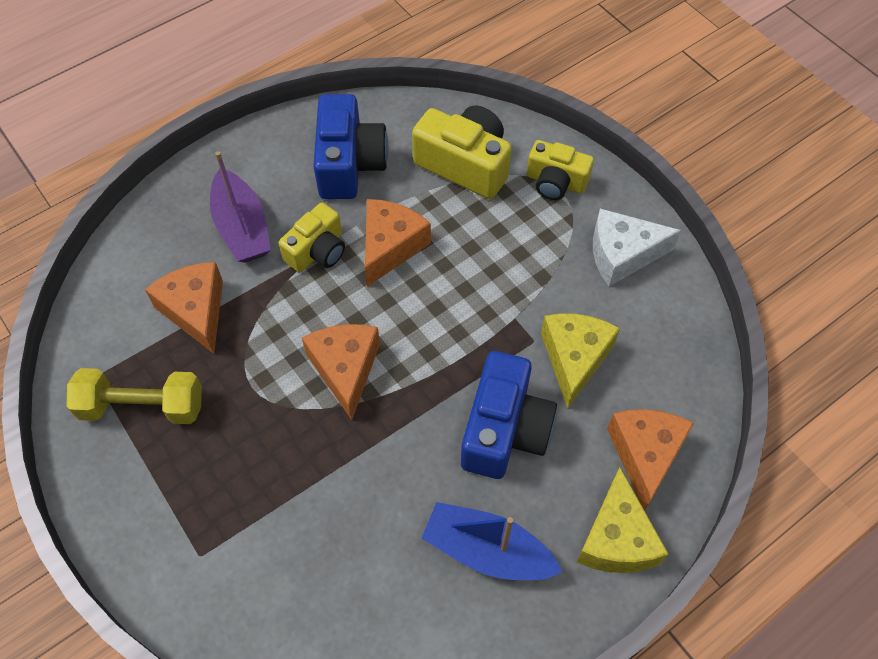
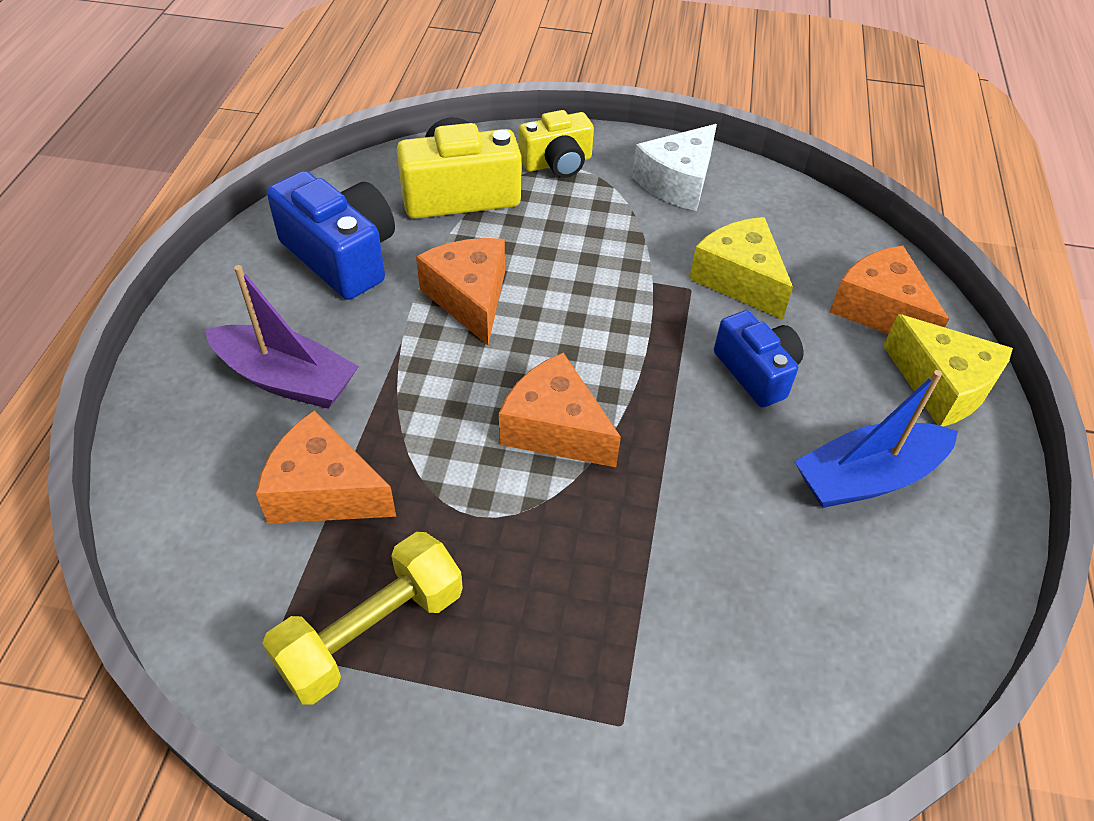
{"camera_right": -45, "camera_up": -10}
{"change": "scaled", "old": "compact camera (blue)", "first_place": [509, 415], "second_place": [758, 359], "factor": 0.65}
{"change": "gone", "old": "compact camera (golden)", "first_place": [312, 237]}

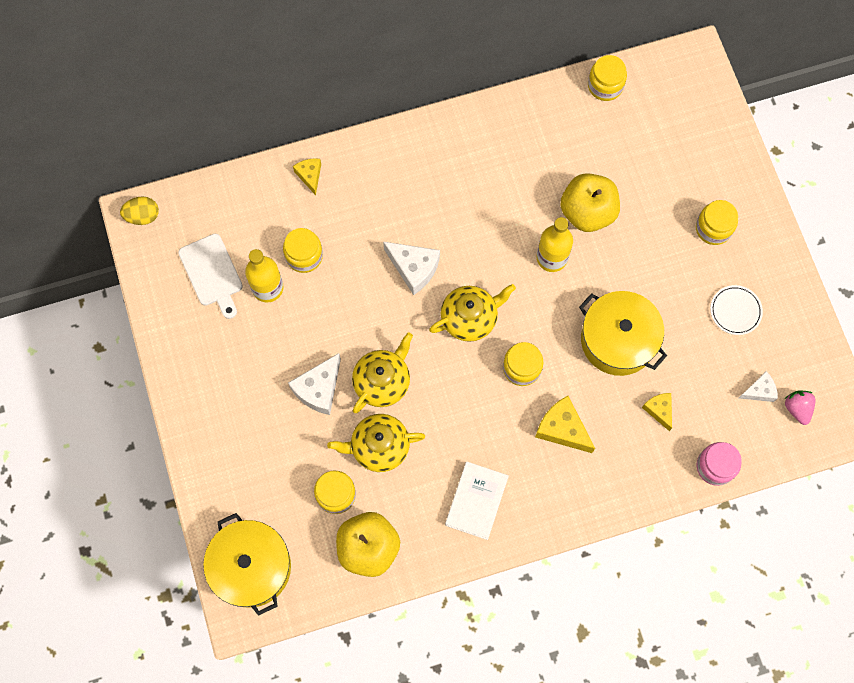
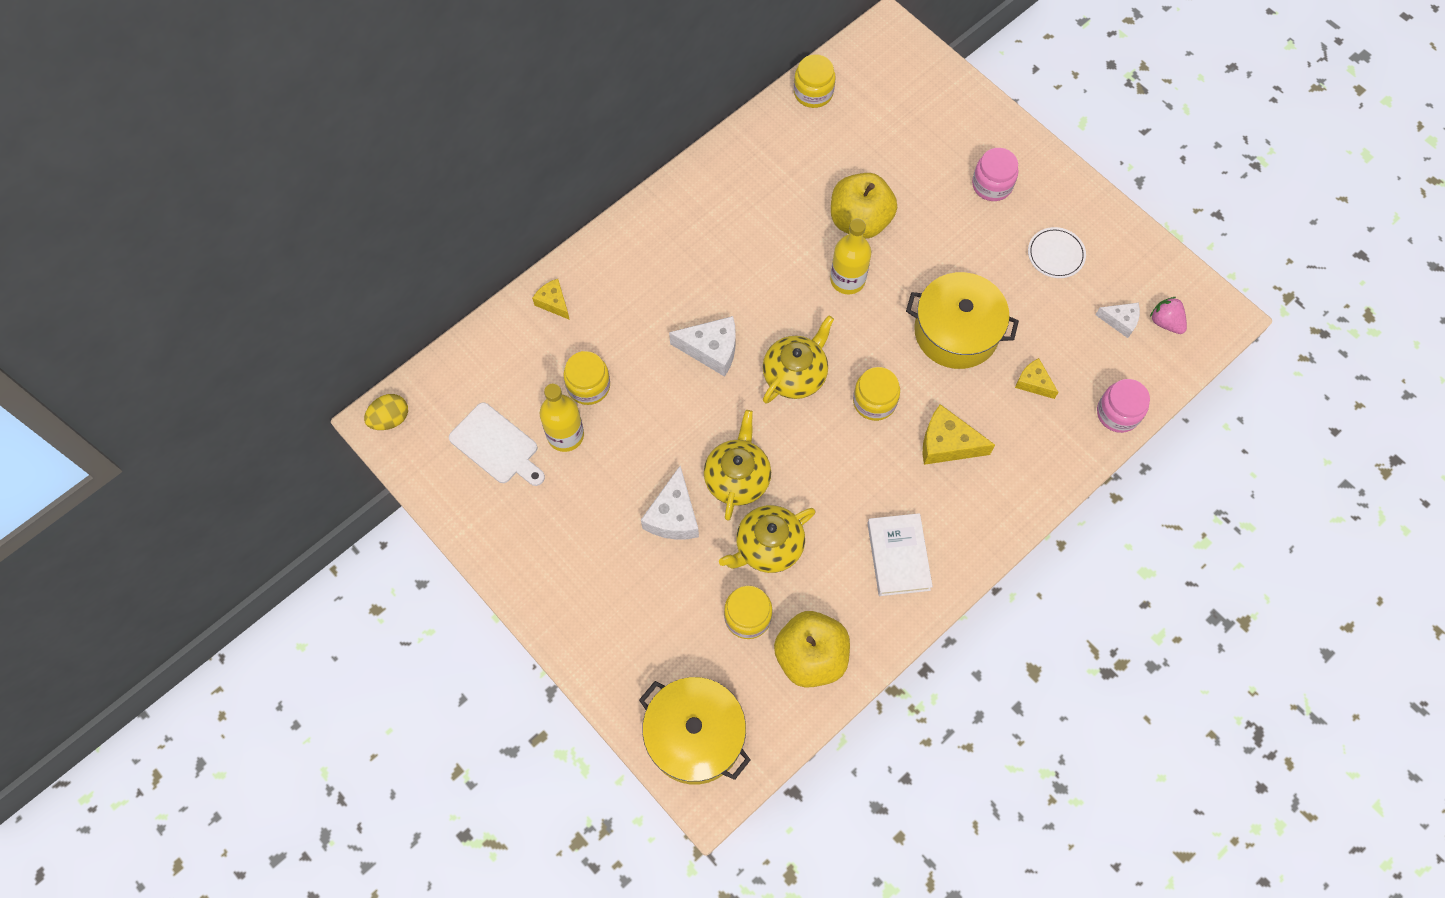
{"camera_right": -25, "camera_up": -5}
{"change": "repainted", "old": "jam jar (golden)", "new": "jam jar (rose-pink)", "first_place": [717, 222], "second_place": [995, 174]}
{"change": "rotated", "old": "cheese wedge (snow-white)", "first_place": [758, 386], "second_place": [1118, 320], "degrees": 60}

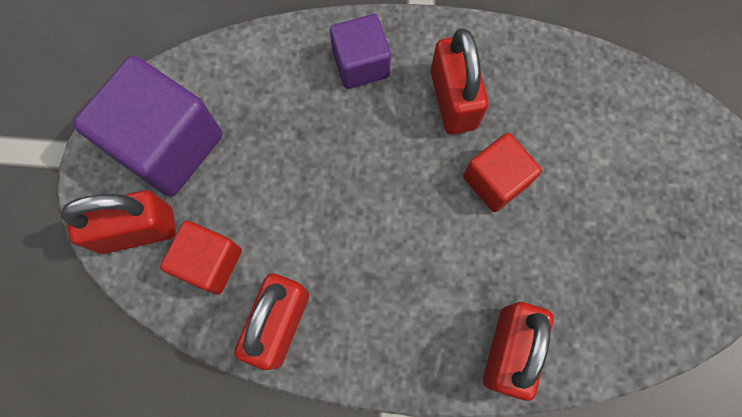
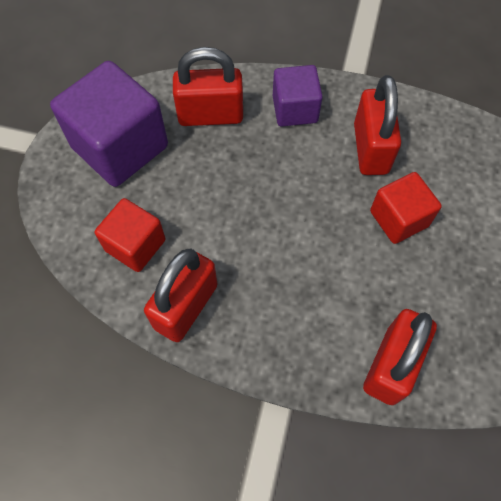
{"camera_right": 10, "camera_up": -10}
{"change": "shifted", "old": "padlock (crimson)", "first_place": [118, 222], "second_place": [208, 86]}

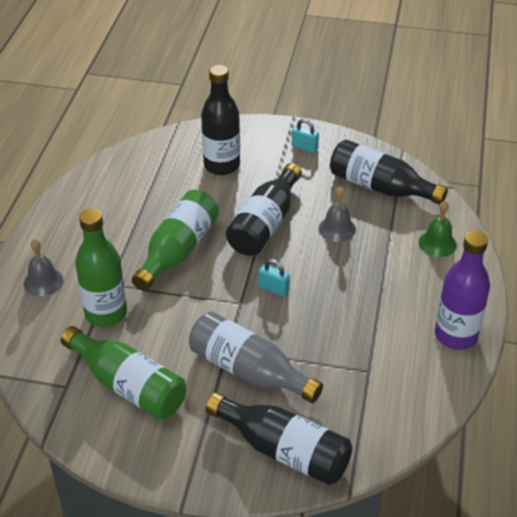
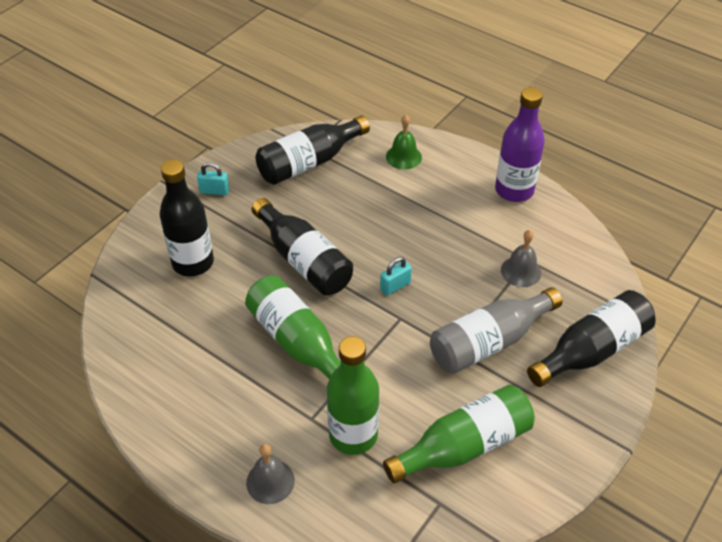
{"camera_right": -65, "camera_up": 5}
{"change": "rotated", "old": "padlock (aqua)", "first_place": [305, 136], "second_place": [213, 178], "degrees": 45}
{"change": "shifted", "old": "school bell (grey)", "first_place": [337, 214], "second_place": [521, 258]}

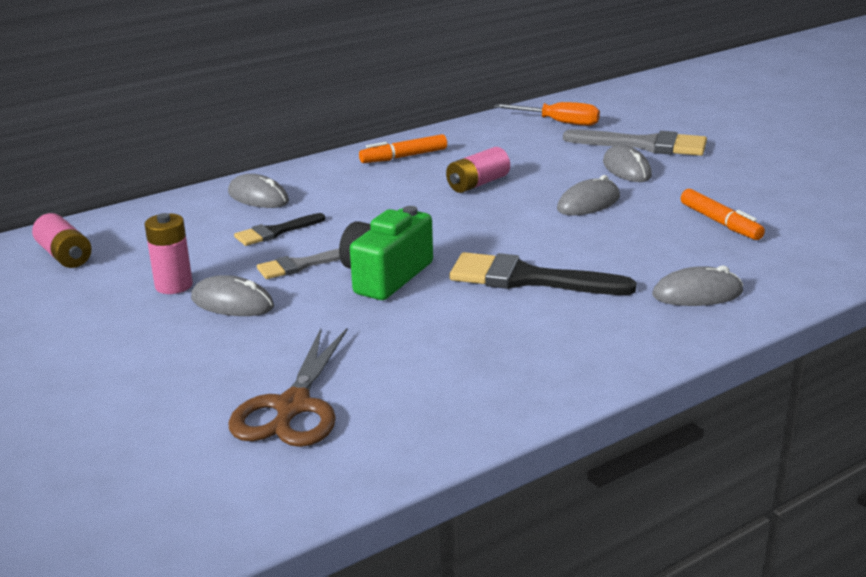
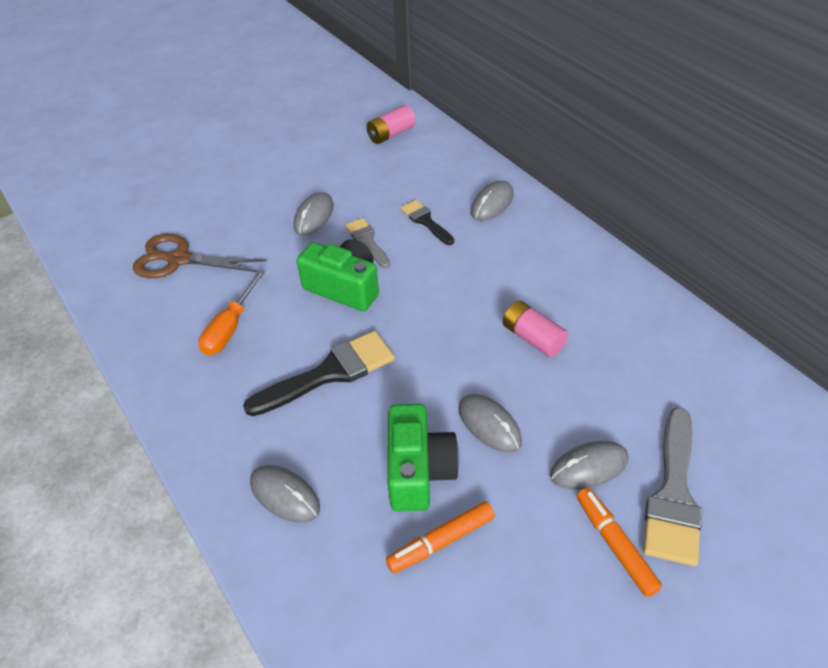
{"camera_right": 90, "camera_up": 20}
{"change": "shifted", "old": "flat screwdriver (bright orange)", "first_place": [547, 114], "second_place": [232, 312]}
{"change": "rotated", "old": "paint brush (jet-black)", "first_place": [543, 273], "second_place": [319, 373], "degrees": 45}
{"change": "rotated", "old": "computer mouse (grey)", "first_place": [697, 285], "second_place": [285, 494], "degrees": -45}
{"change": "new", "new": "compact camera (green)", "second_place": [423, 458]}
{"change": "shifted", "old": "marker (bright orange)", "first_place": [403, 148], "second_place": [619, 542]}
{"change": "gone", "old": "battery (rose-pink)", "first_place": [169, 253]}

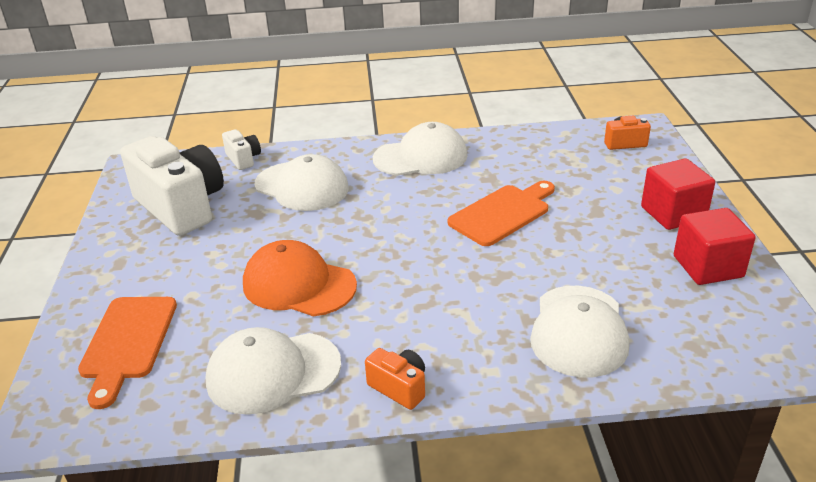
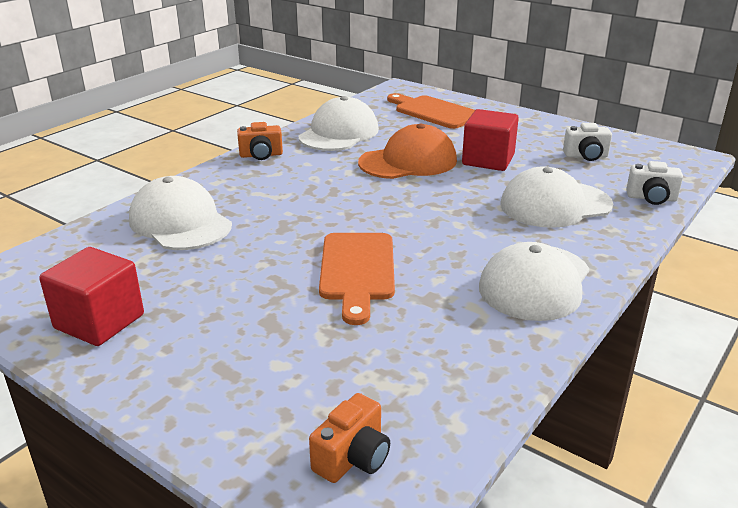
{"camera_right": 130, "camera_up": -5}
{"change": "shifted", "old": "block (crimson)", "first_place": [678, 194], "second_place": [490, 140]}
{"change": "scaled", "old": "compact camera (snow-white)", "first_place": [172, 186], "second_place": [587, 142], "factor": 0.45}

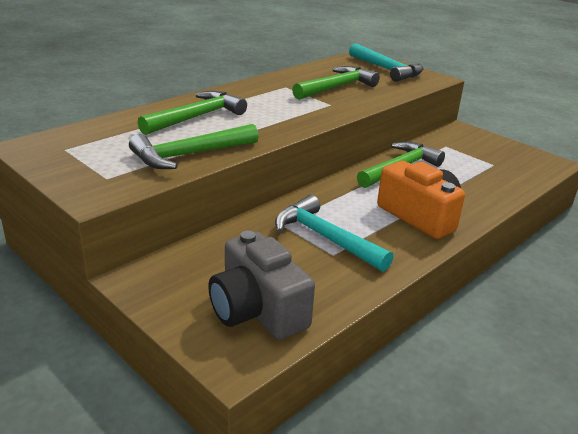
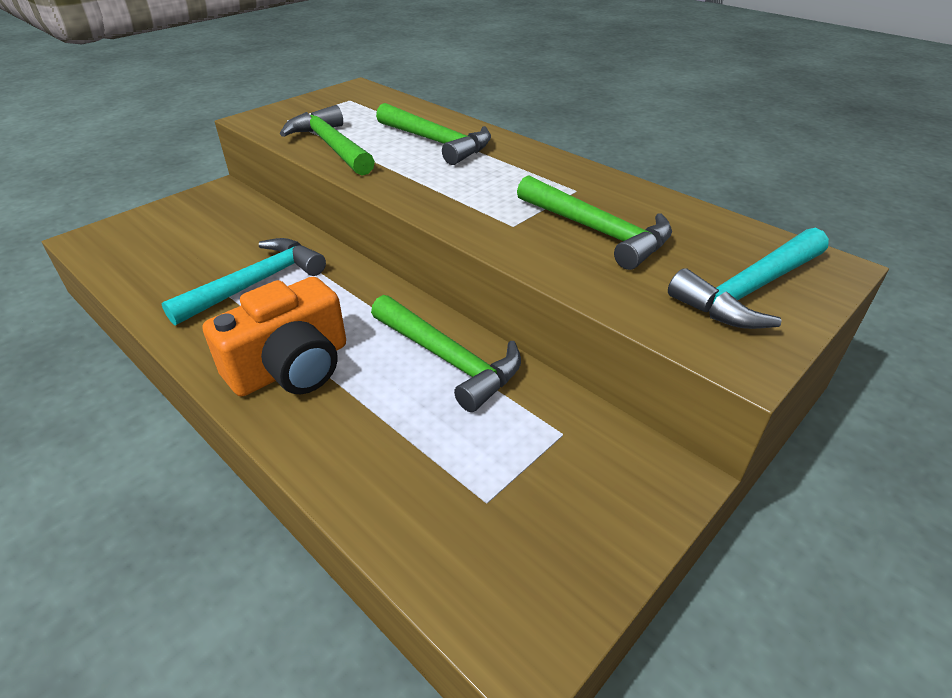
{"camera_right": 90, "camera_up": 10}
{"change": "gone", "old": "compact camera (grey)", "first_place": [261, 285]}

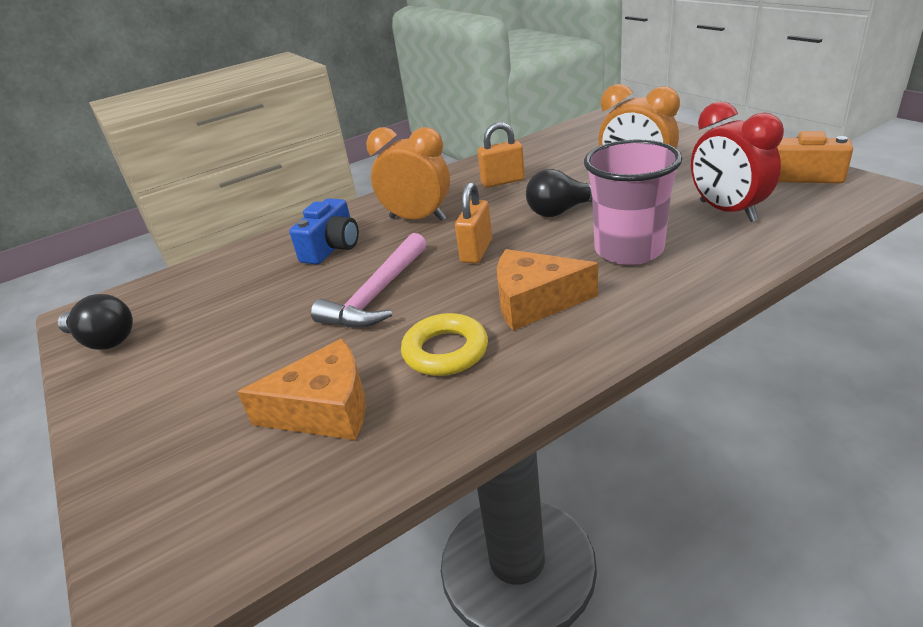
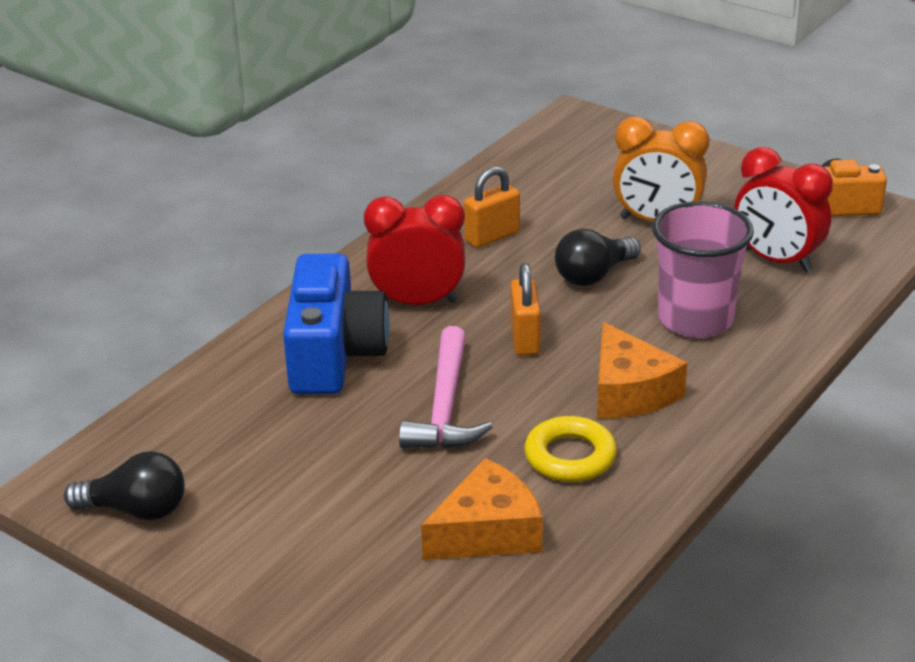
{"camera_right": -25, "camera_up": 0}
{"change": "scaled", "old": "compact camera (blue)", "first_place": [324, 231], "second_place": [336, 323], "factor": 1.59}
{"change": "repainted", "old": "clock (bright orange)", "new": "clock (crimson)", "first_place": [408, 174], "second_place": [414, 250]}
{"change": "rotated", "old": "cheese wedge (bright orange)", "first_place": [547, 289], "second_place": [642, 370], "degrees": -90}

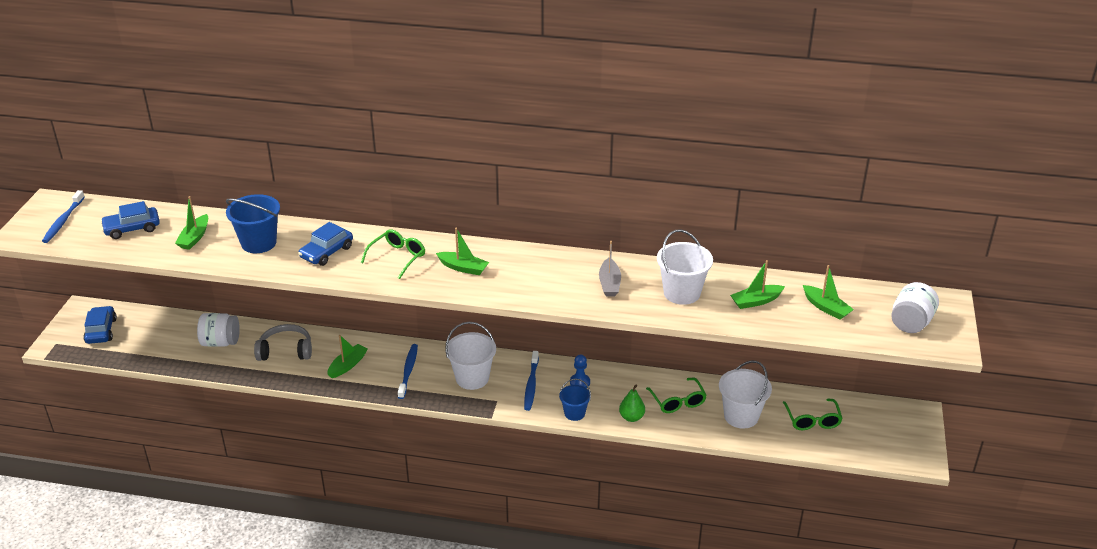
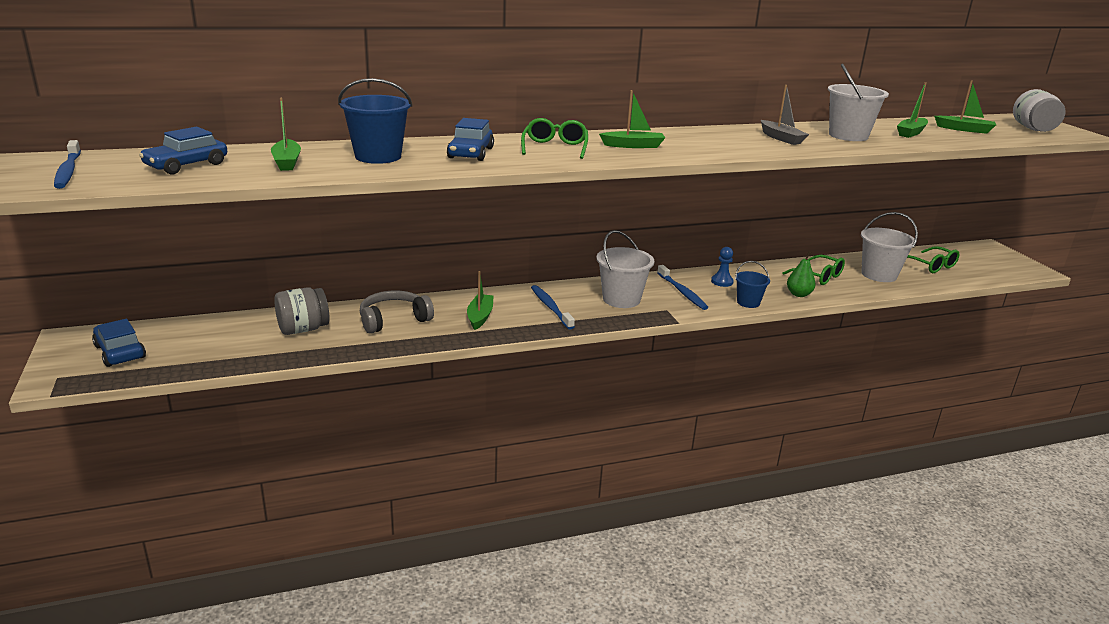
{"camera_right": -30, "camera_up": -10}
{"change": "repainted", "old": "jam jar (snow-white)", "new": "jam jar (grey)", "first_place": [218, 330], "second_place": [301, 311]}

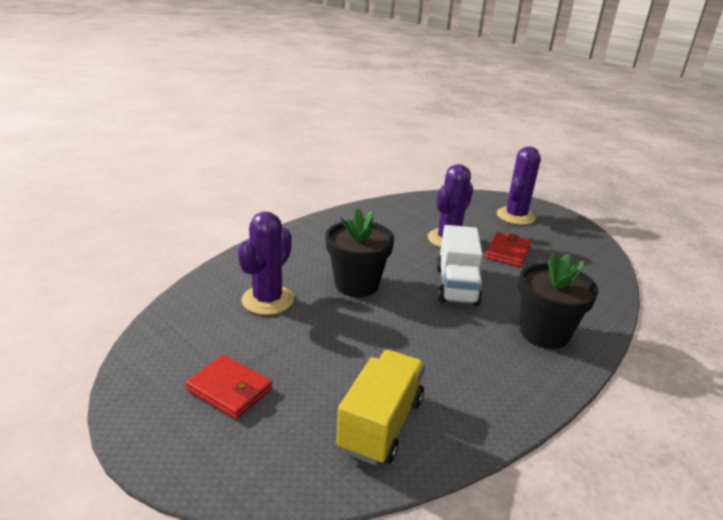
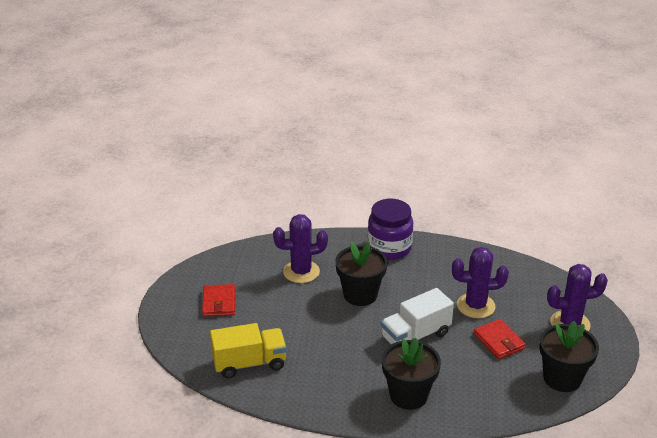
{"camera_right": 55, "camera_up": 5}
{"change": "new", "new": "jam jar (purple)", "second_place": [390, 229]}
{"change": "rotated", "old": "billfold (crimson)", "first_place": [508, 249], "second_place": [500, 339], "degrees": 75}
{"change": "new", "new": "flower pot (jet-black)", "second_place": [569, 356]}

